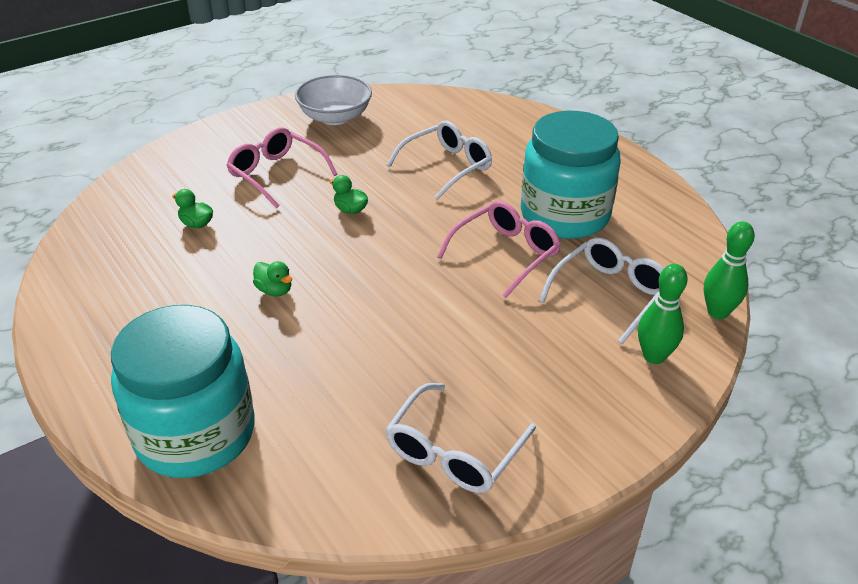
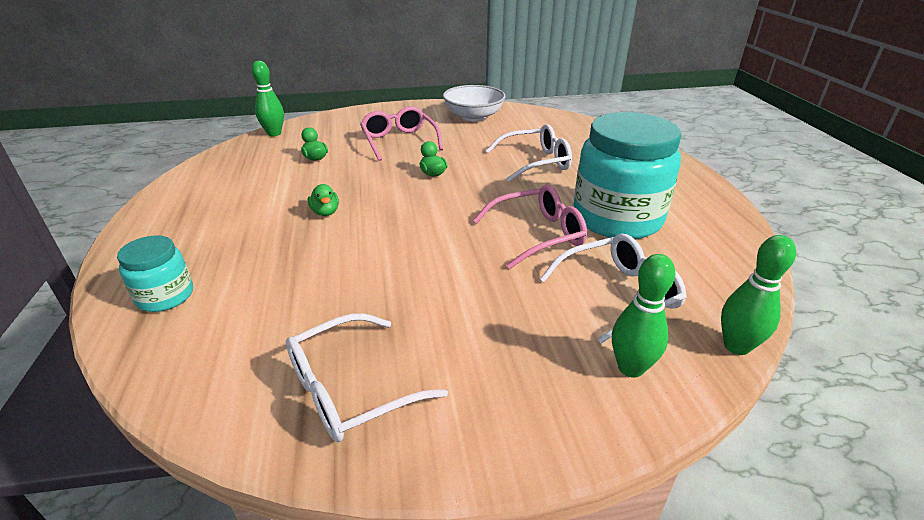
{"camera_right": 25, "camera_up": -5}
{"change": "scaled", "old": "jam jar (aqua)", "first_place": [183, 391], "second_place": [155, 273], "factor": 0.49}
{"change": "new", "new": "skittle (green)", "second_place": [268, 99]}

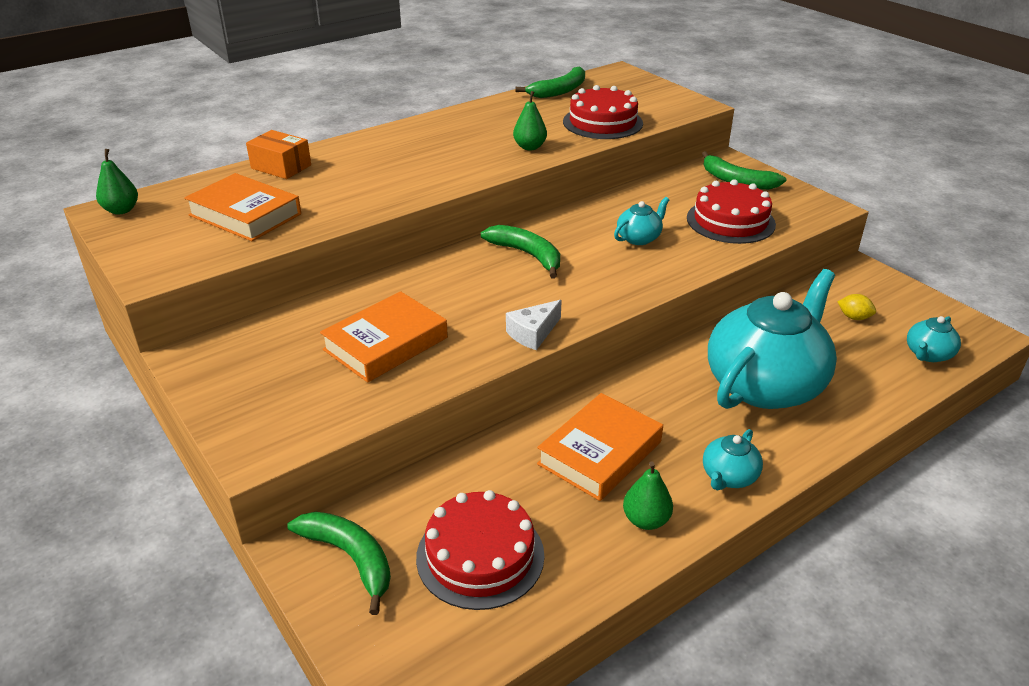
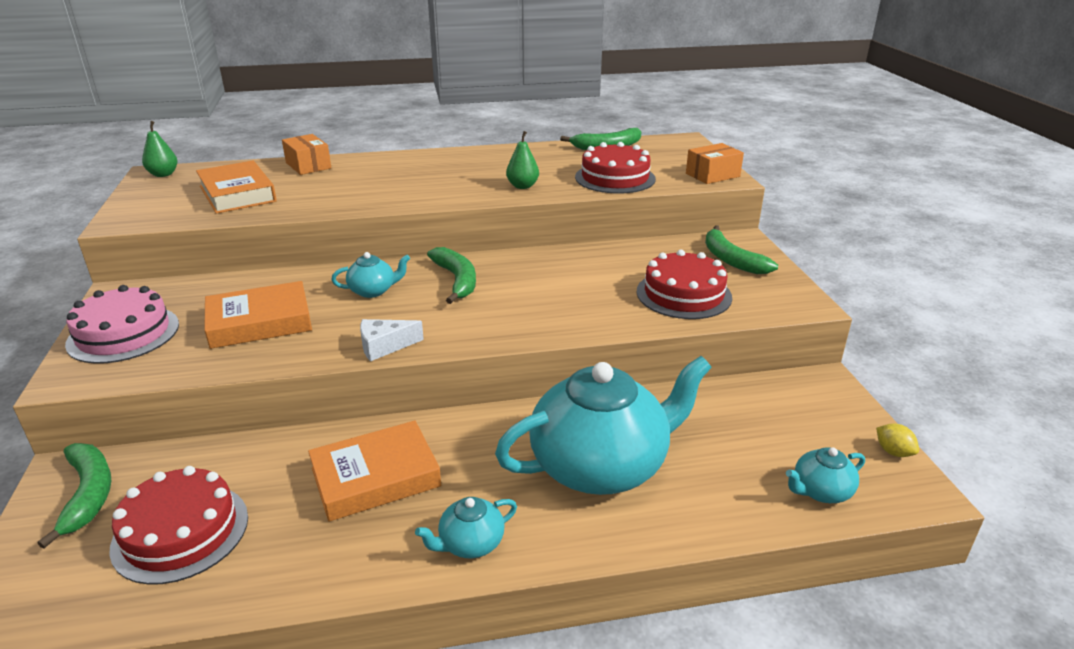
{"camera_right": 25, "camera_up": -5}
{"change": "new", "new": "gateau (rose-pink)", "second_place": [122, 324]}
{"change": "shifted", "old": "tea pot (aqua)", "first_place": [641, 221], "second_place": [370, 275]}
{"change": "new", "new": "box (bright orange)", "second_place": [715, 163]}
{"change": "shifted", "old": "lemon (golden)", "first_place": [857, 307], "second_place": [897, 440]}
{"change": "gone", "old": "pear (green)", "first_place": [648, 496]}

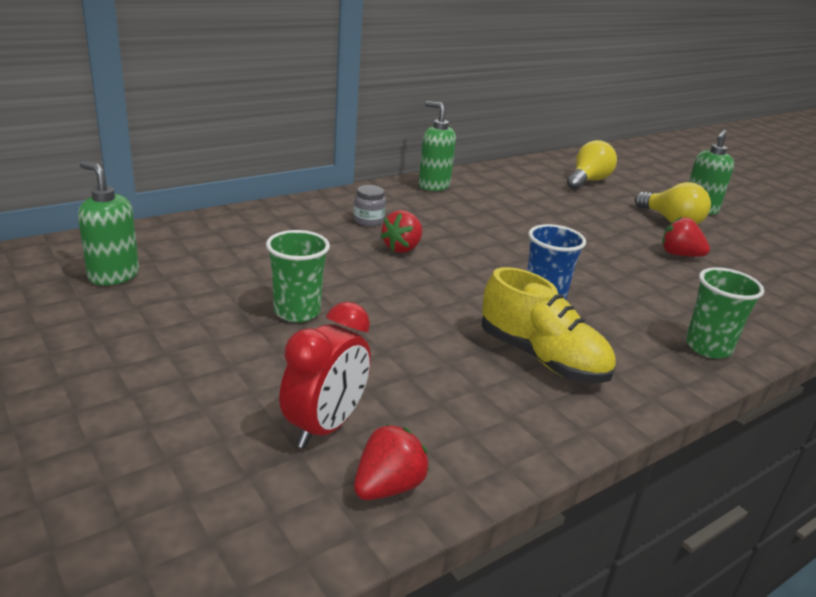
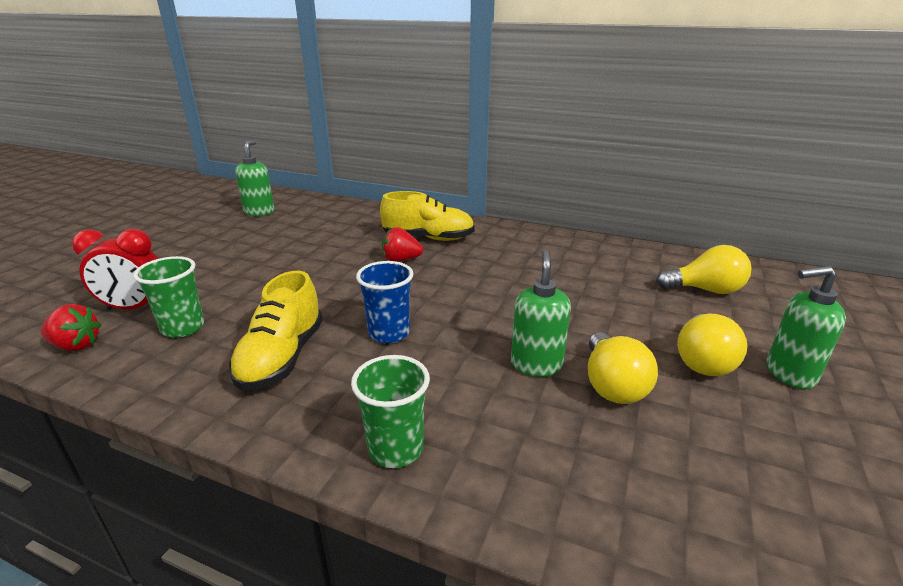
{"camera_right": 60, "camera_up": 0}
{"change": "shifted", "old": "cup (green)", "first_place": [298, 276], "second_place": [168, 297]}
{"change": "swapped", "old": "jam jar (grey)", "new": "shoe (golden)", "first_place": [370, 205], "second_place": [427, 216]}
{"change": "shifted", "old": "pump bottle (green)", "first_place": [437, 146], "second_place": [541, 313]}
{"change": "swapped", "old": "strawberry (crimson)", "new": "bulb (golden)", "first_place": [686, 237], "second_place": [623, 368]}

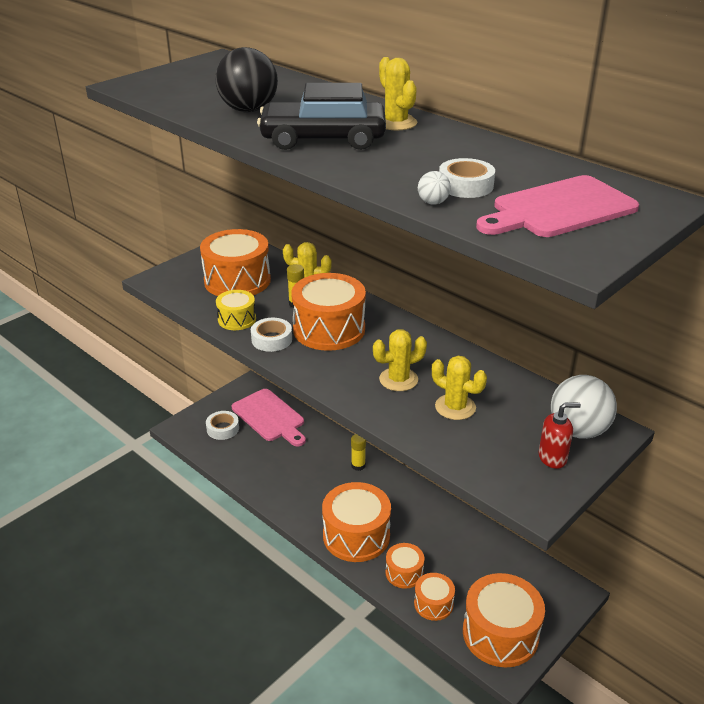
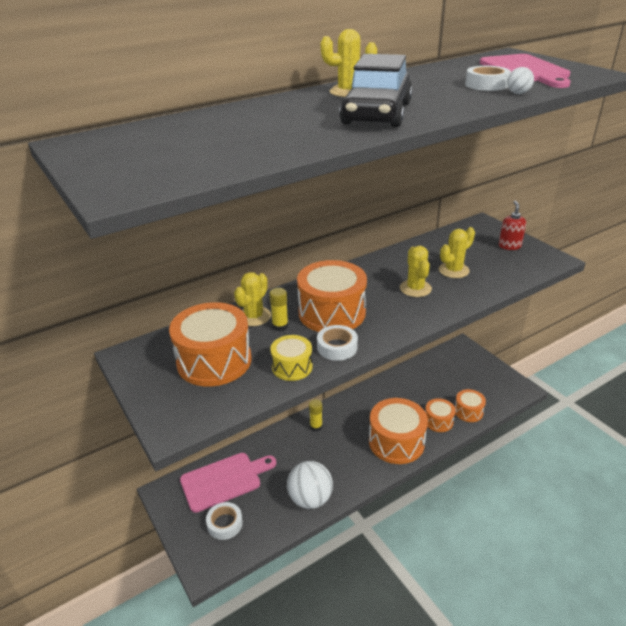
{"camera_right": -75, "camera_up": 0}
{"change": "shifted", "old": "ball (snow-white)", "first_place": [584, 407], "second_place": [310, 485]}
{"change": "gone", "old": "ball (jet-black)", "first_place": [246, 80]}
{"change": "gone", "old": "toy drum (bright orange)", "first_place": [504, 620]}

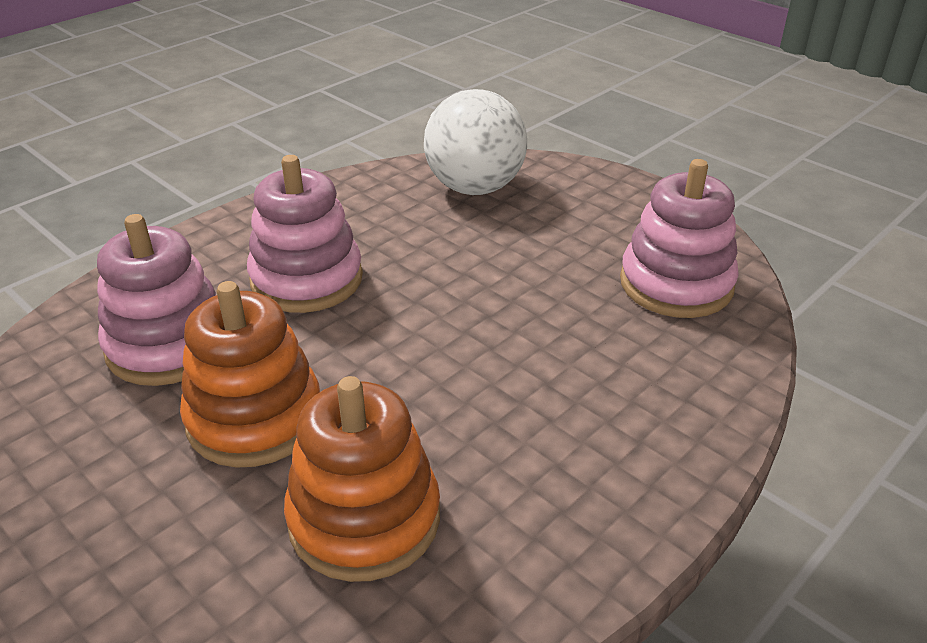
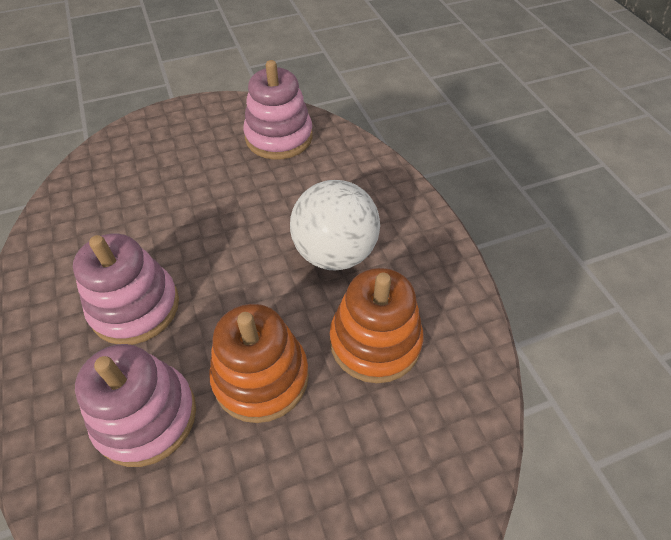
{"camera_right": -65, "camera_up": 15}
{"change": "shifted", "old": "ball (snow-white)", "first_place": [475, 142], "second_place": [335, 225]}

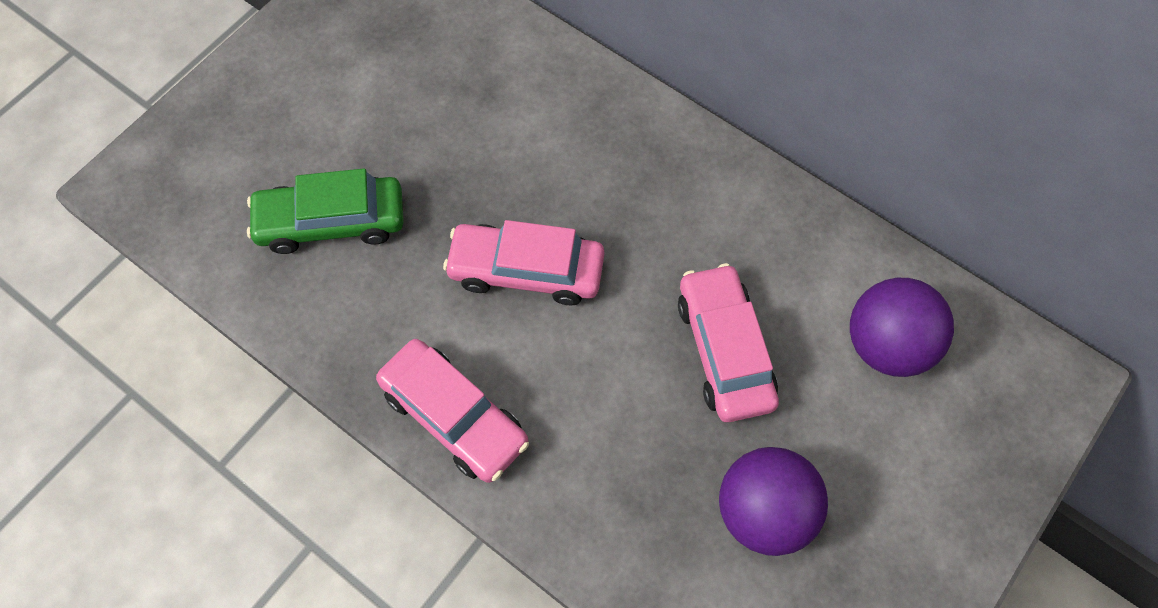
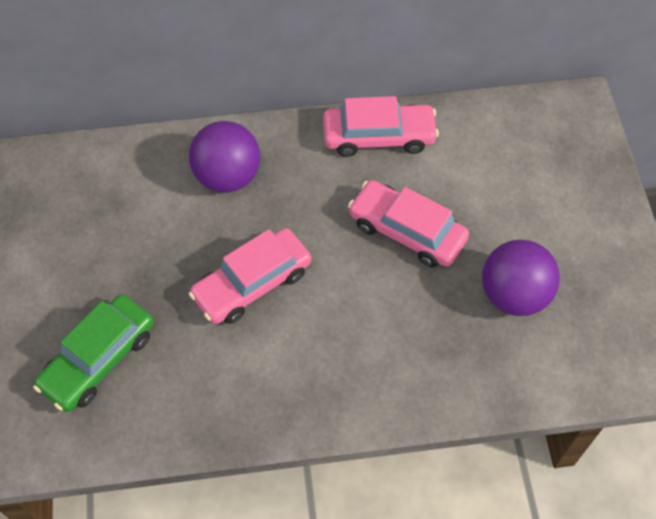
{"camera_right": -45, "camera_up": -5}
{"change": "shifted", "old": "ball (purple)", "first_place": [902, 327], "second_place": [224, 156]}
{"change": "shifted", "old": "automobile (rose-pink)", "first_place": [452, 411], "second_place": [381, 126]}

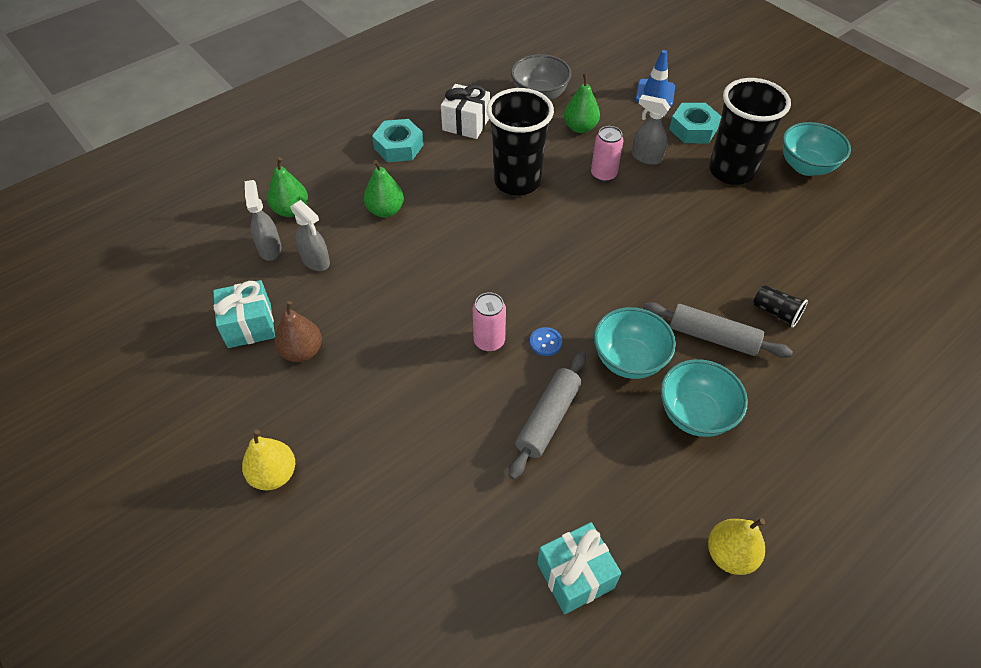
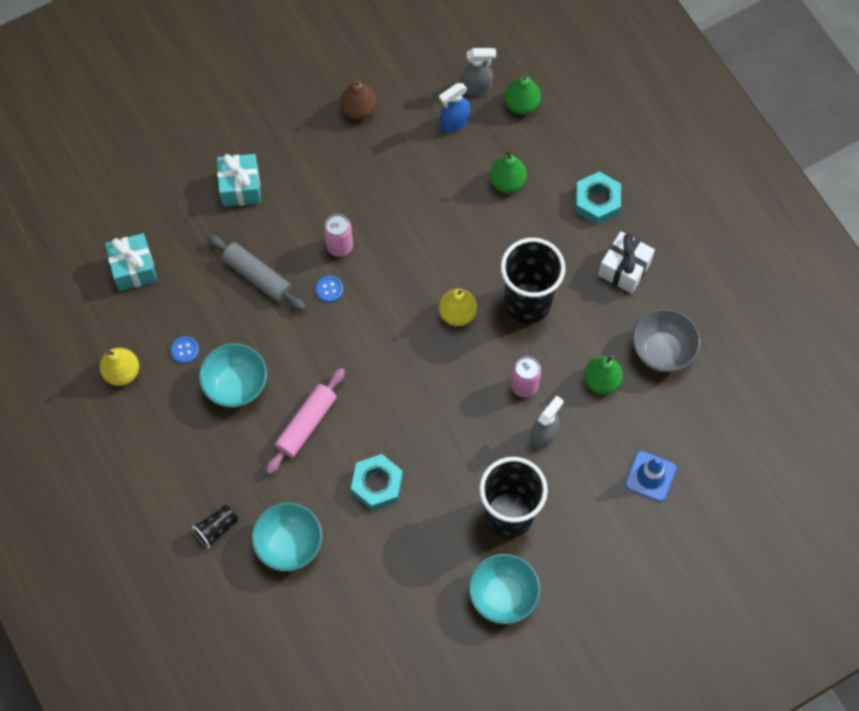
{"camera_right": 100, "camera_up": 15}
{"change": "new", "new": "shirt button (blue)", "second_place": [185, 349]}
{"change": "shifted", "old": "cup (jet-black)", "first_place": [780, 306], "second_place": [215, 526]}
{"change": "shifted", "old": "wrapped gift (aqua)", "first_place": [244, 314], "second_place": [239, 180]}
{"change": "shifted", "old": "bowl (aqua)", "first_place": [635, 343], "second_place": [287, 537]}
{"change": "repainted", "old": "pastry roller (grey)", "new": "pastry roller (rose-pink)", "first_place": [718, 330], "second_place": [305, 421]}
{"change": "shifted", "old": "hex nut (aqua)", "first_place": [695, 123], "second_place": [377, 482]}
{"change": "repainted", "old": "spray bottle (grey)", "new": "spray bottle (blue)", "first_place": [310, 235], "second_place": [454, 108]}
{"change": "shifted", "old": "pear (golden)", "first_place": [268, 460], "second_place": [458, 307]}

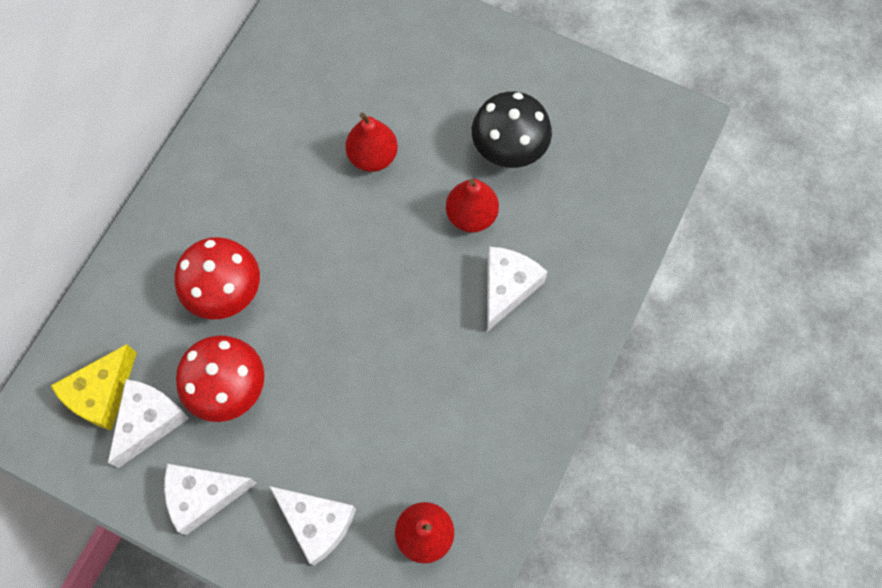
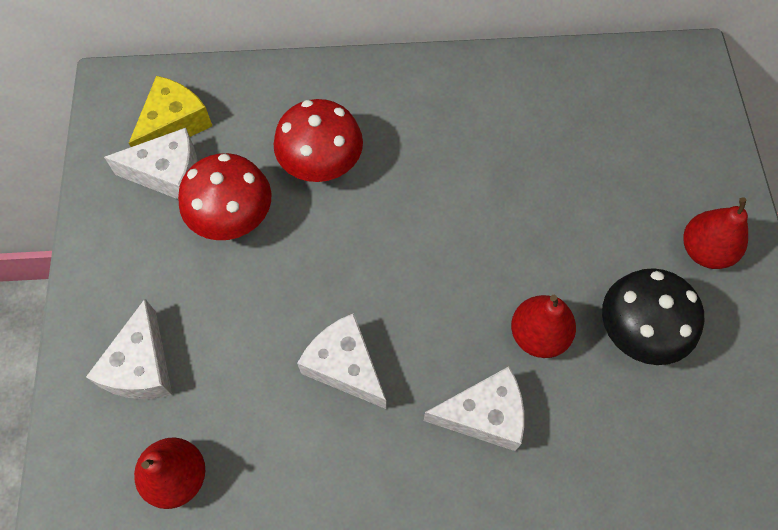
{"camera_right": 60, "camera_up": -5}
{"change": "rotated", "old": "cheese wedge (golden)", "first_place": [94, 387], "second_place": [170, 111], "degrees": 120}
{"change": "shifted", "old": "cheese wedge (snow-white)", "first_place": [210, 499], "second_place": [341, 361]}
{"change": "shifted", "old": "pear (crimson)", "first_place": [371, 142], "second_place": [715, 233]}

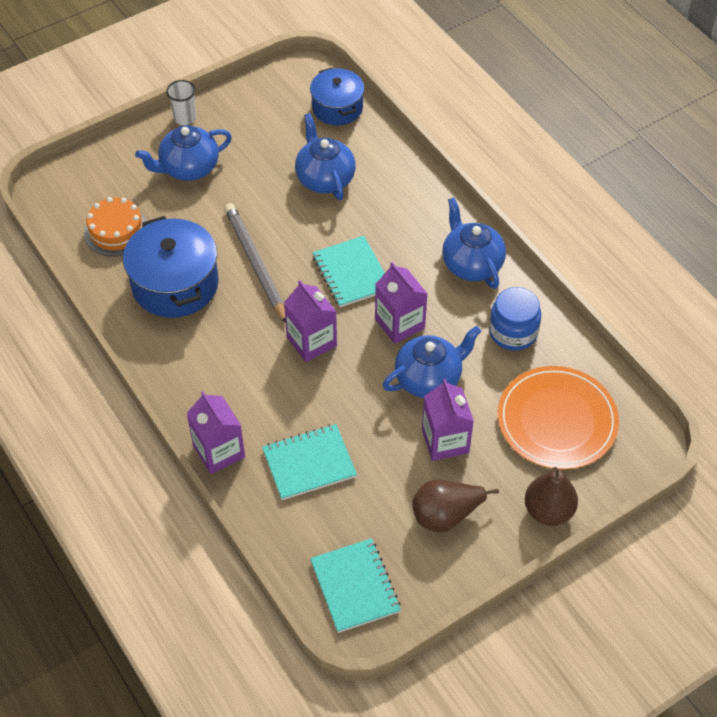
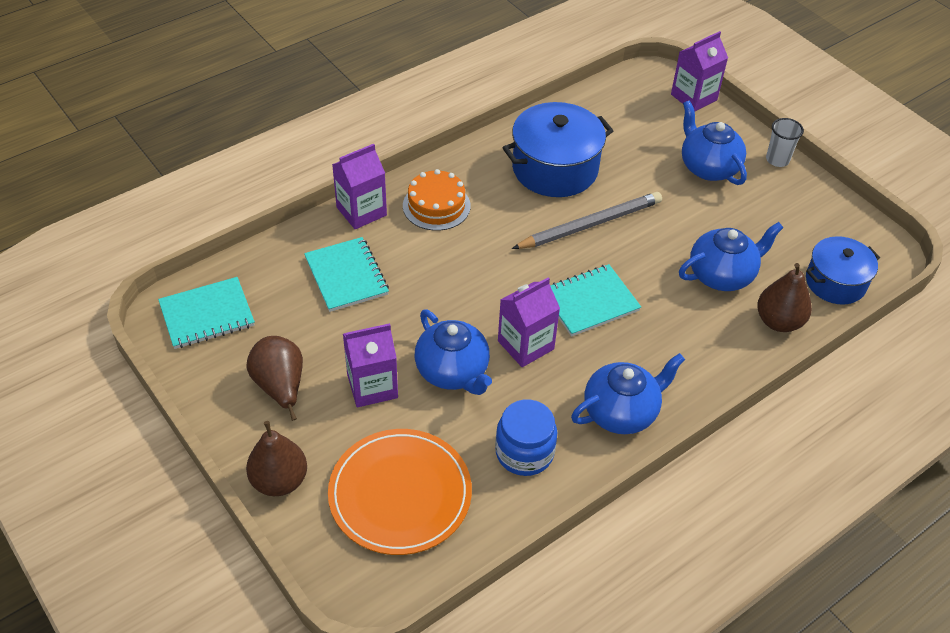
{"camera_right": 85, "camera_up": -5}
{"change": "shifted", "old": "gateau (bright orange)", "first_place": [115, 226], "second_place": [437, 200]}
{"change": "shifted", "old": "carton (purple)", "first_place": [310, 321], "second_place": [699, 71]}
{"change": "new", "new": "pear (russet)", "second_place": [784, 297]}

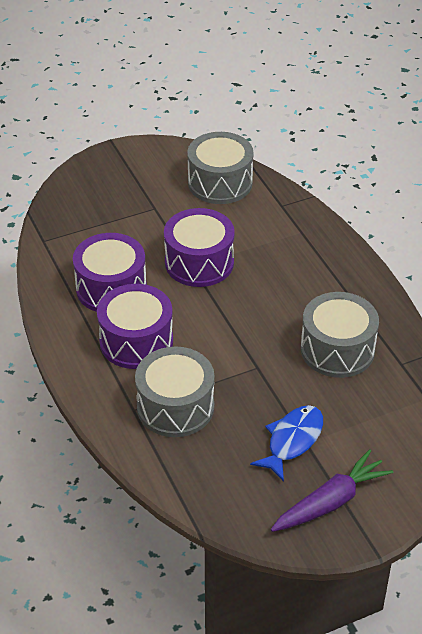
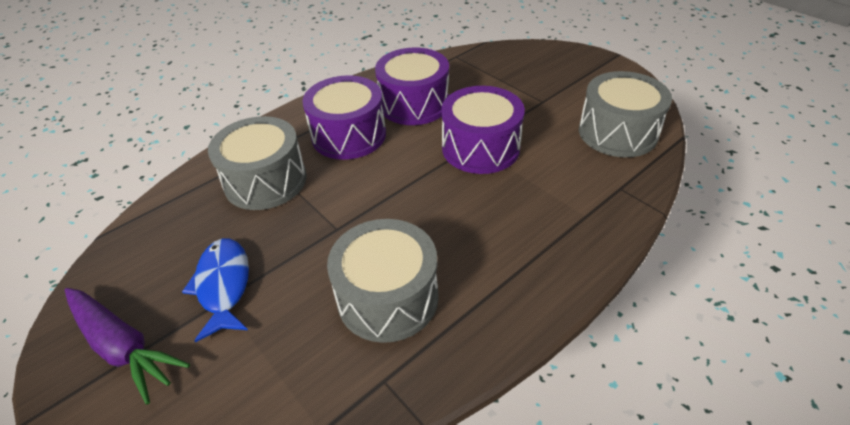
{"camera_right": 75, "camera_up": 0}
{"change": "rotated", "old": "fish figure (blue)", "first_place": [286, 443], "second_place": [215, 290], "degrees": -120}

